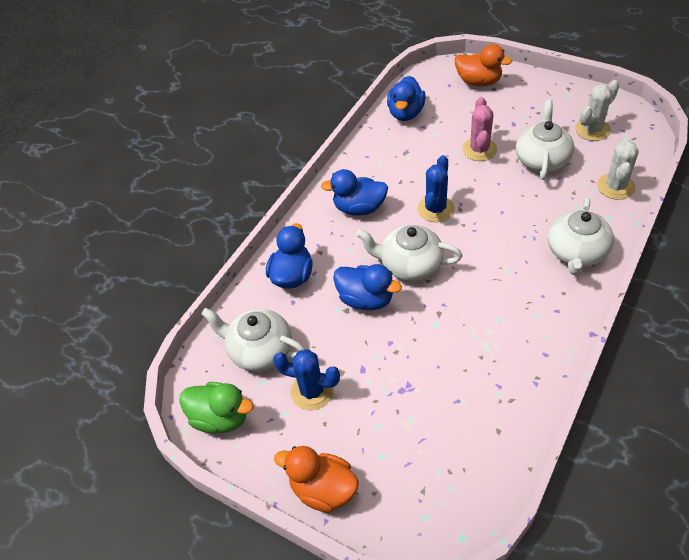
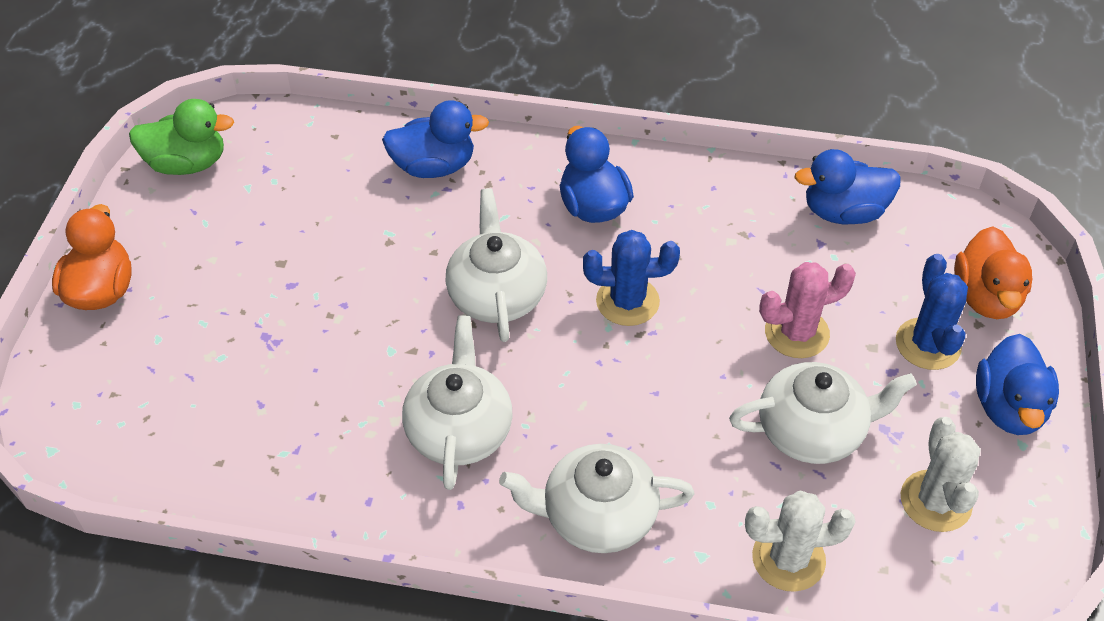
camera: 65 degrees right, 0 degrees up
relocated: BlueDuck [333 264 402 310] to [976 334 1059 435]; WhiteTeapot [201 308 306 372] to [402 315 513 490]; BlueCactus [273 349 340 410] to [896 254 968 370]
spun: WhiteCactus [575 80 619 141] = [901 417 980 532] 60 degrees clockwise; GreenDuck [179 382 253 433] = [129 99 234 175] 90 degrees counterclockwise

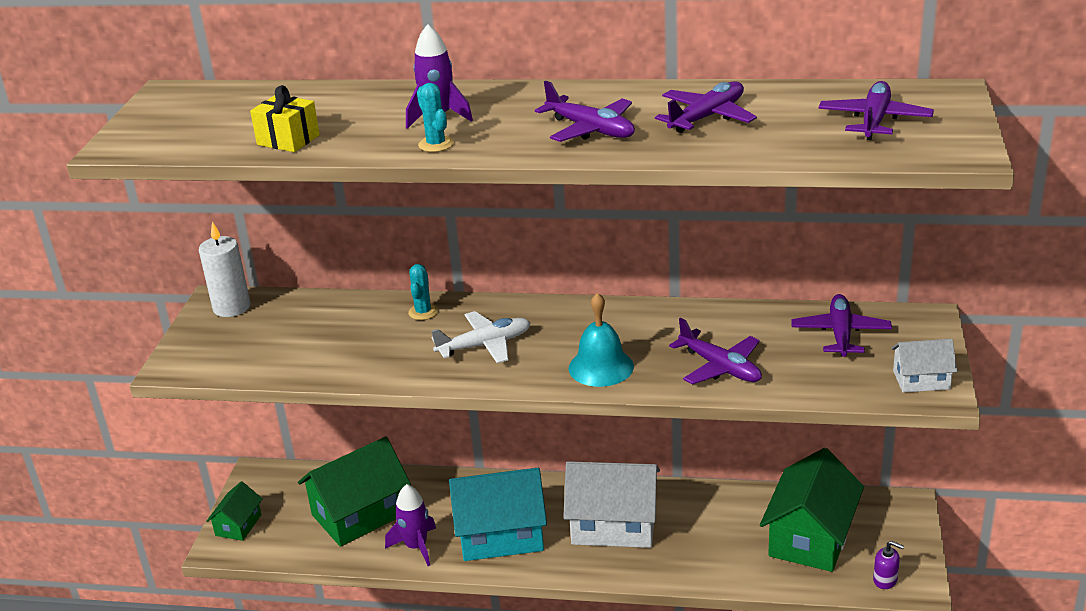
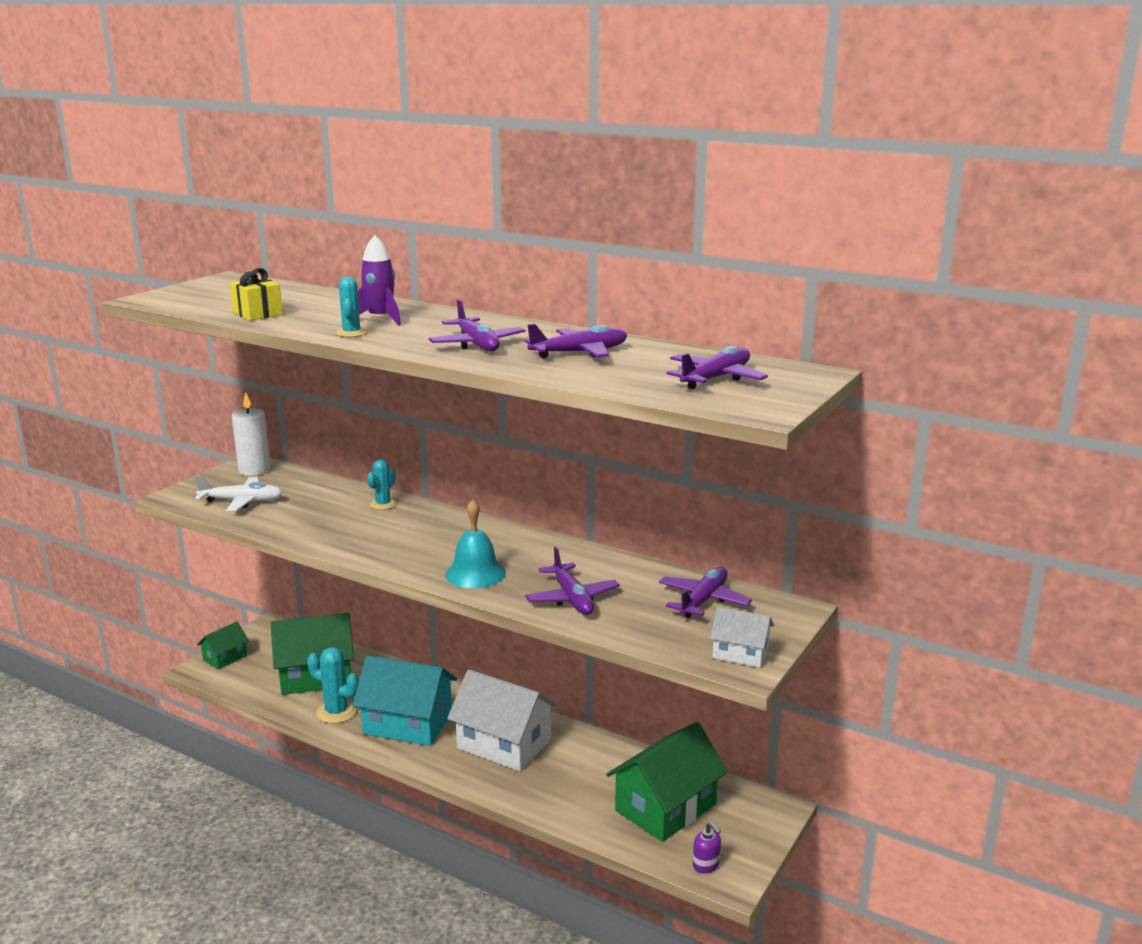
camera: 20 degrees right, 10 degrees down
relocated: WhitePlane [431 311 531 363] to [195 475 283 511]
exchanged: PurpleRocket [385 484 436 566] to TurquoiseCactus [307 647 359 724]

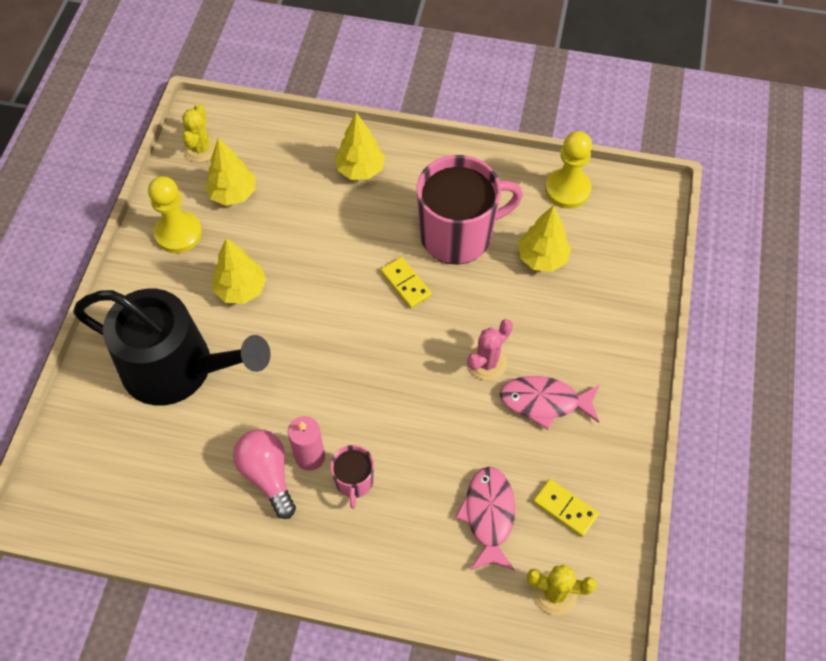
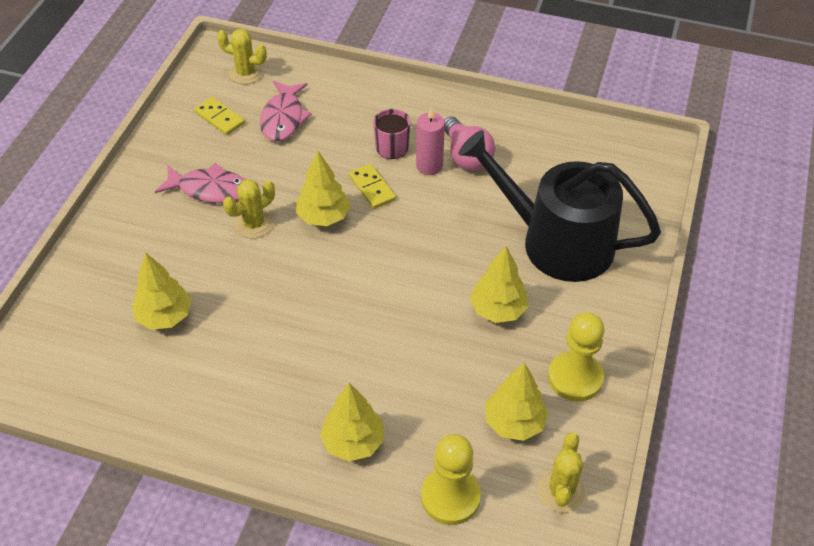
camera: 175 degrees left, 10 degrees down
missing: PinkMug [417 155 523 265]
appeared: YellowTree [296 151 350 226]
relocated: YellowPawn [545 131 592 209] to [421 434 481 525]; YellowDomino [381 257 432 308] to [349 164 396 209]
colour: PinkCactus [467 319 513 380] to YellowCactus [223 179 275 238]

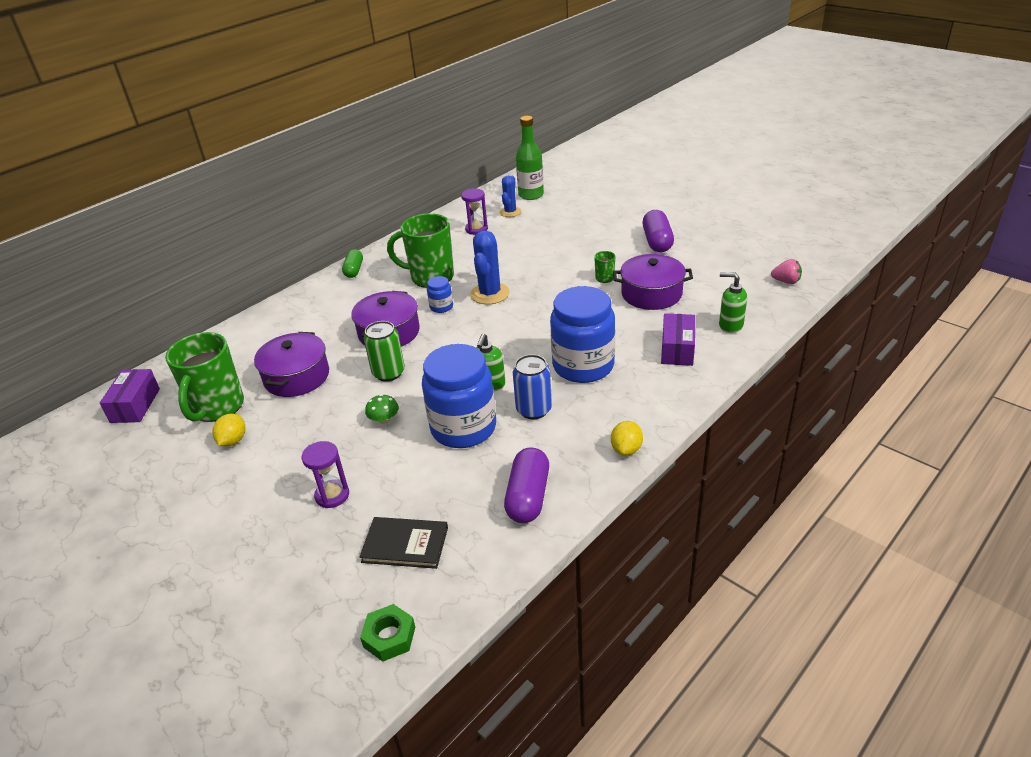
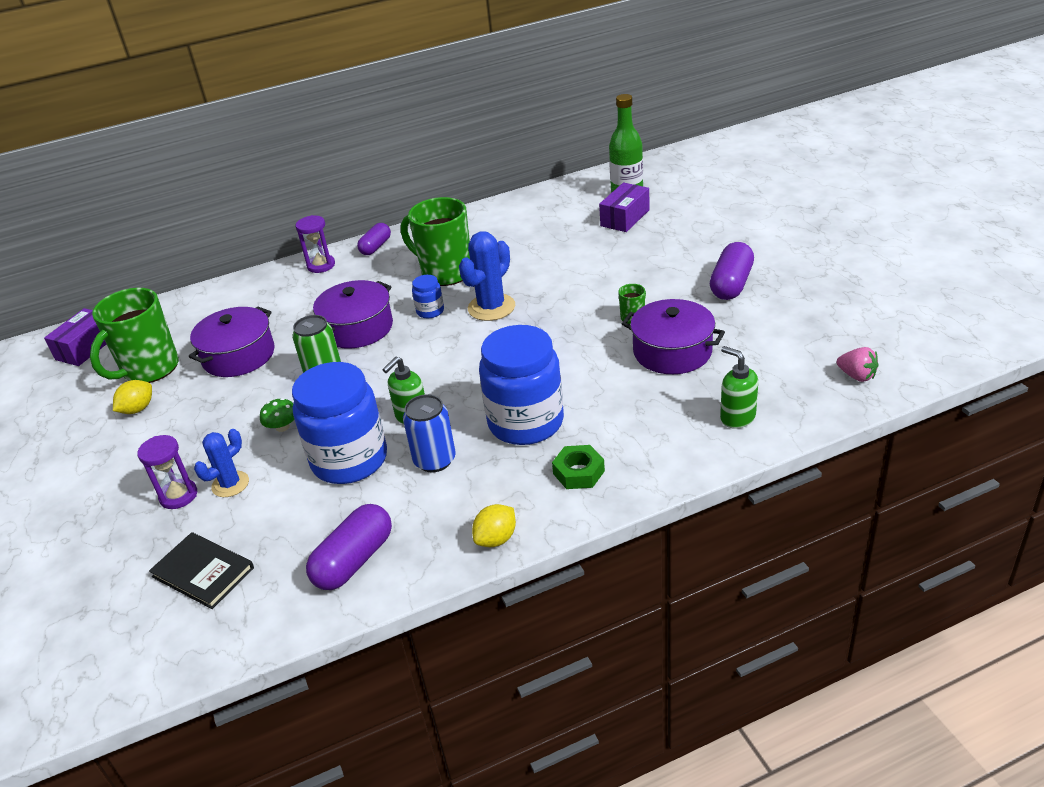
camera: 25 degrees right, 0 degrees up
relocated: BlueCactus [500 176 521 217] to [194 429 249 497]; PurpleHourglass [461 188 488 235] to [296 215 335 273]; PurpleBox [661 313 695 366] to [599 183 650 232]; GreenNut [360 604 415 662] to [552 445 605 489]
colour: GreenCapsule [342 249 363 278] to PurpleCapsule [357 223 391 255]

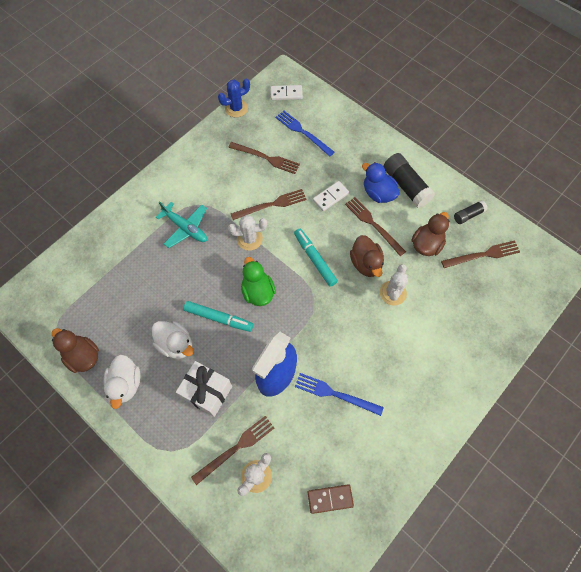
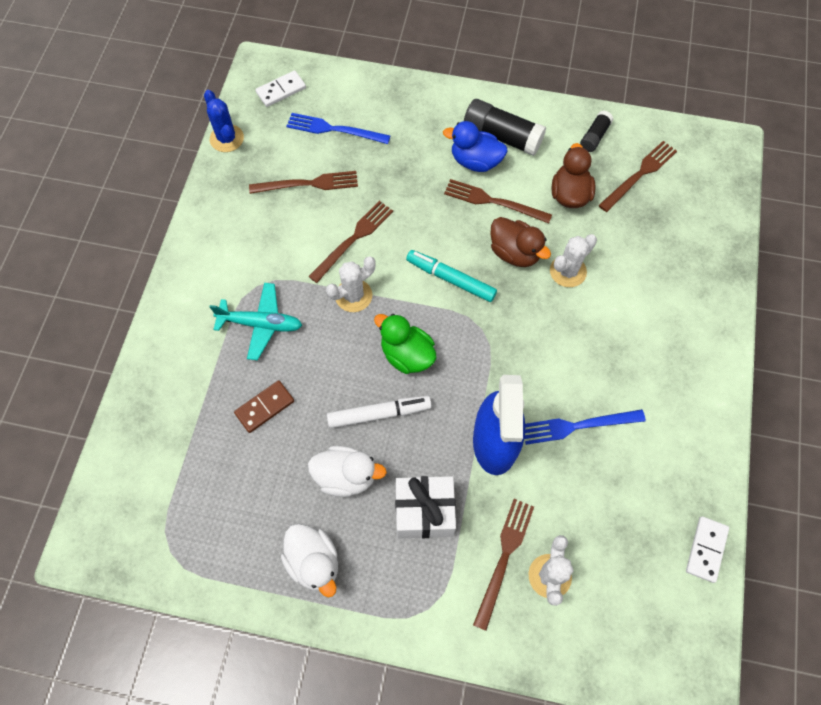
camera: 30 degrees left, 0 degrees up
missing: BrownDuck [52 328 99 373]
relocated: WhiteDomino [313 181 349 211] to [686 516 729 583]; BrownDomino [307 484 354 514] to [234 380 294 433]
colour: TurquoiseMarker [183 301 253 332] to WhiteMarker [327 396 432 428]
spun: BlueCactus [218 78 250 117] = [204 90 244 152] 60 degrees counterclockwise; WhiteCactus [380 264 408 305] = [550 234 597 287] 60 degrees clockwise

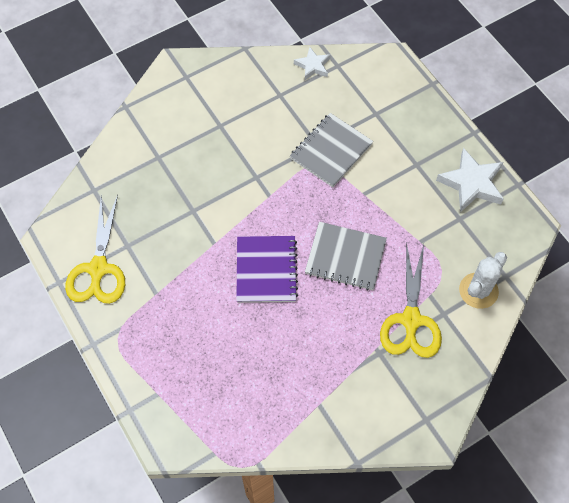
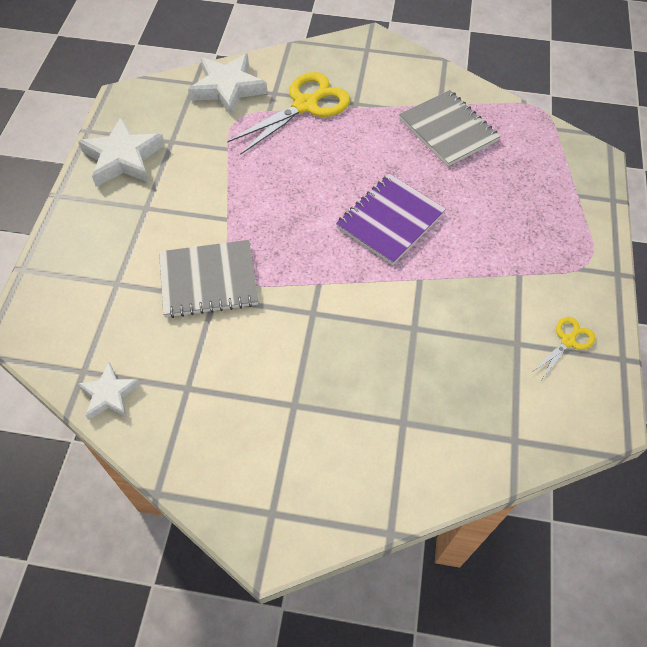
camera: 140 degrees left, 5 degrees down
relocated: GreyNotebook [305 222 387 291] to [399 90 500 167]
exchanged: WhiteCactus [459 252 507 309] to WhiteStar [188 54 268 116]
size: YellowScissors [65 195 125 304] = [531 317 595 379] x0.49

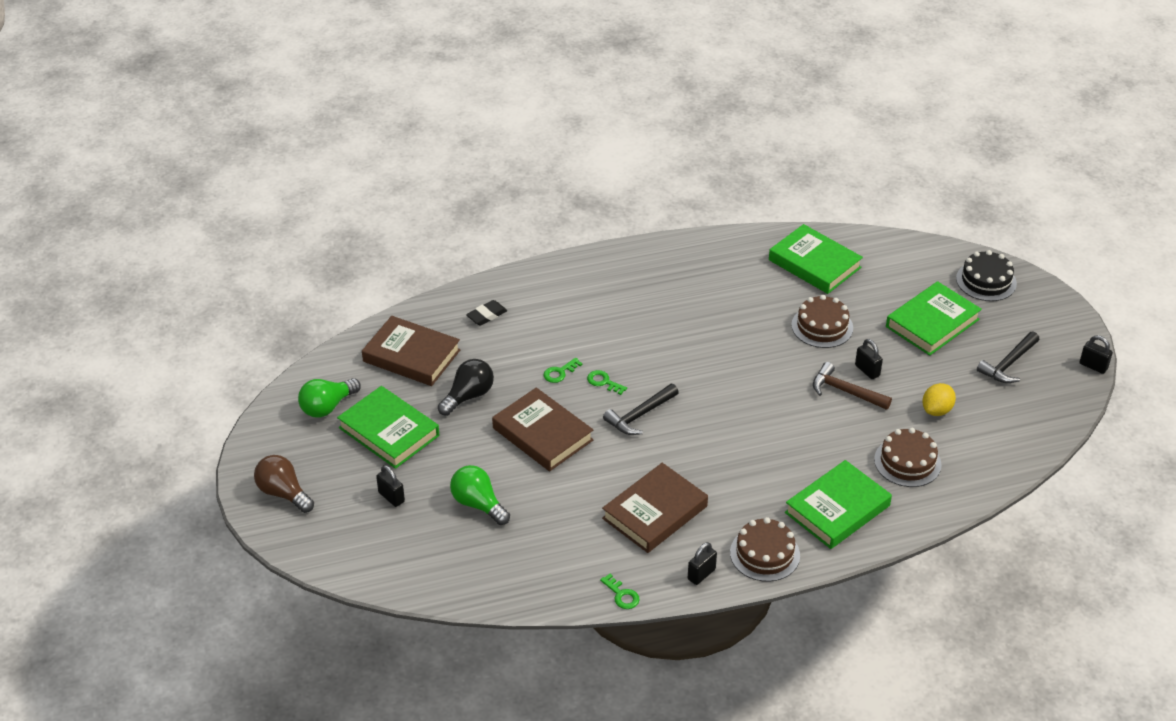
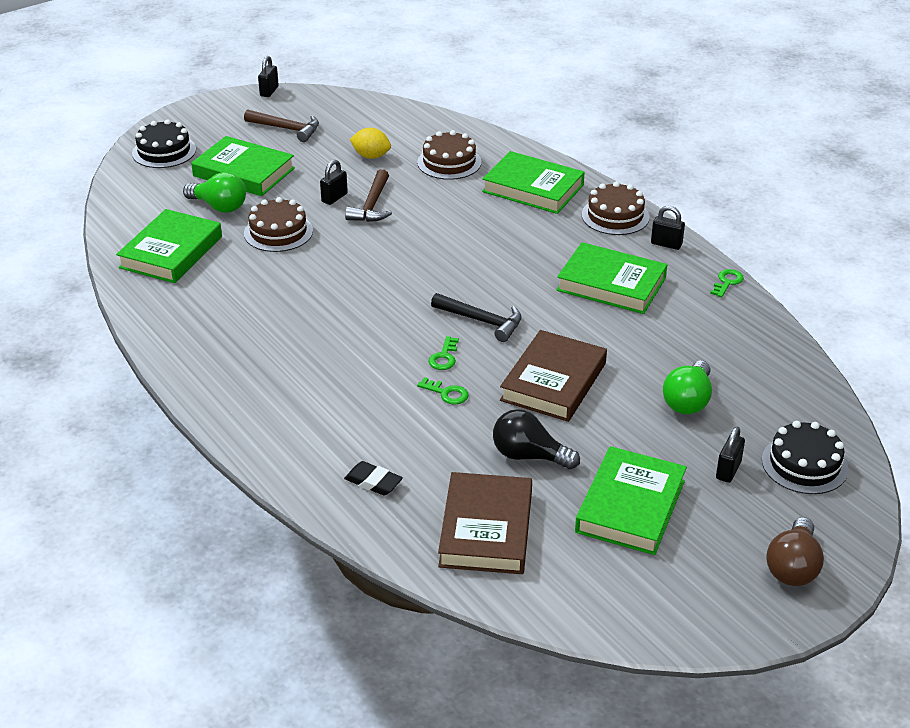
camera: 110 degrees left, 5 degrees down
appeared: BlackCake [762 421 848 494]
relocated: GreenLightBulb [298 378 361 418] to [183 172 246 213]
colour: BlackHammer [977 332 1040 383] to BrownHammer [244 109 319 142]; BrownBook [602 463 708 553] to GreenBook [557 242 667 314]

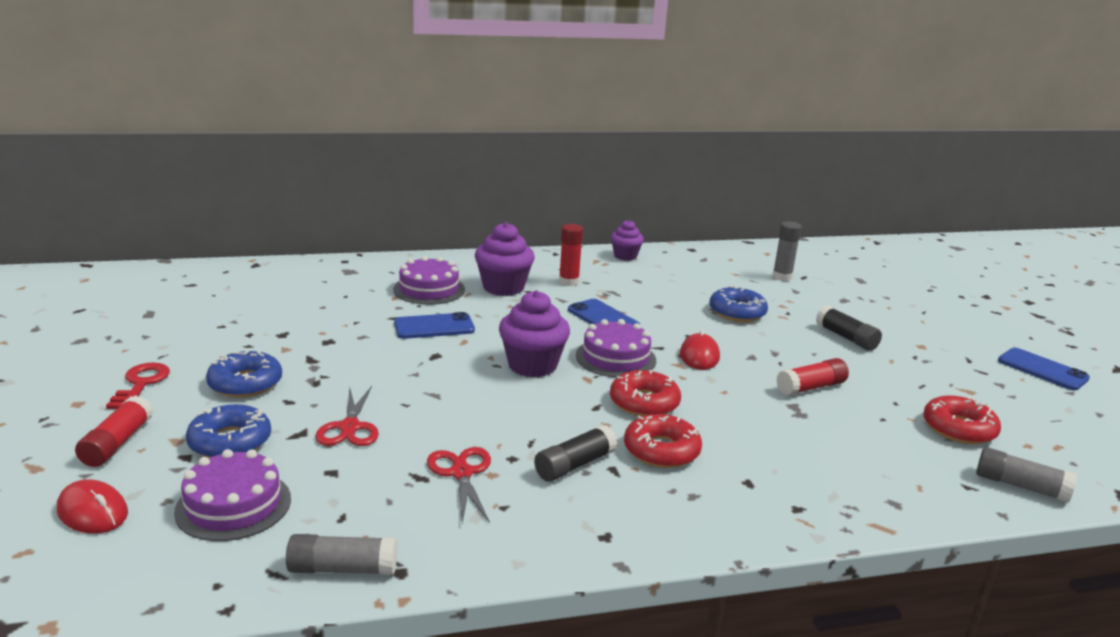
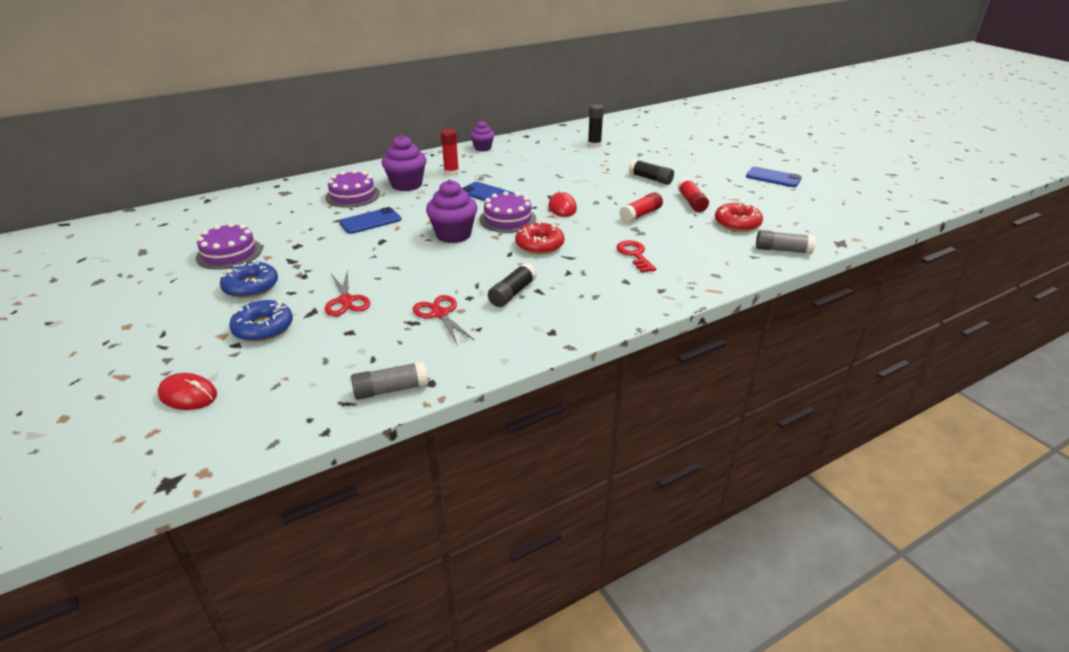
camera: 15 degrees left, 10 degrees up
missing: BlueDonut [709 286 768 322]; RedDonut [624 414 702 468]
relocated: RedKey [106 363 170 409] to [616 240 656 273]; RedGlueStick [75 395 153 467] to [677 178 709 212]; PurpleCake [174 449 291 541] to [196 223 262 270]
colour: GreyGlueStick [773 221 802 281] to BlackGlueStick [588 104 604 148]

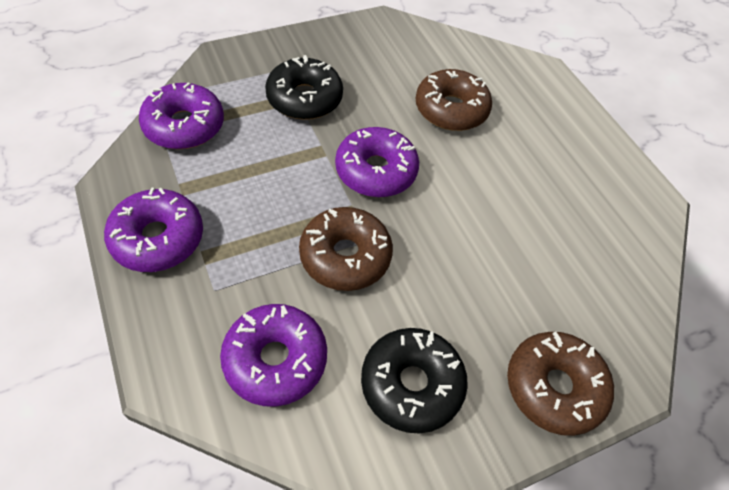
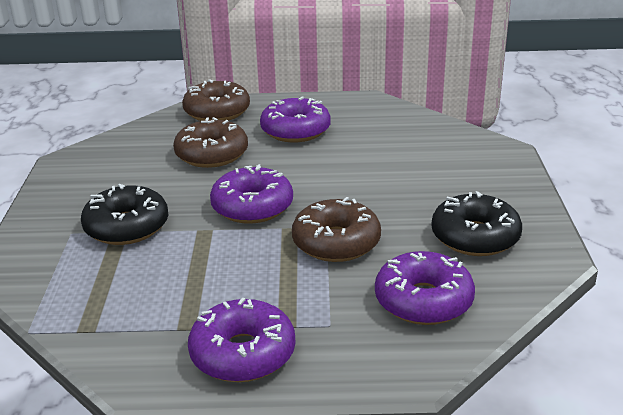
camera: 60 degrees left, 25 degrees down
relocated: PurpleDonut [139 82 224 149] to [260 96 331 142]; BrownDonut [507 332 614 436] to [182 79 250 121]

